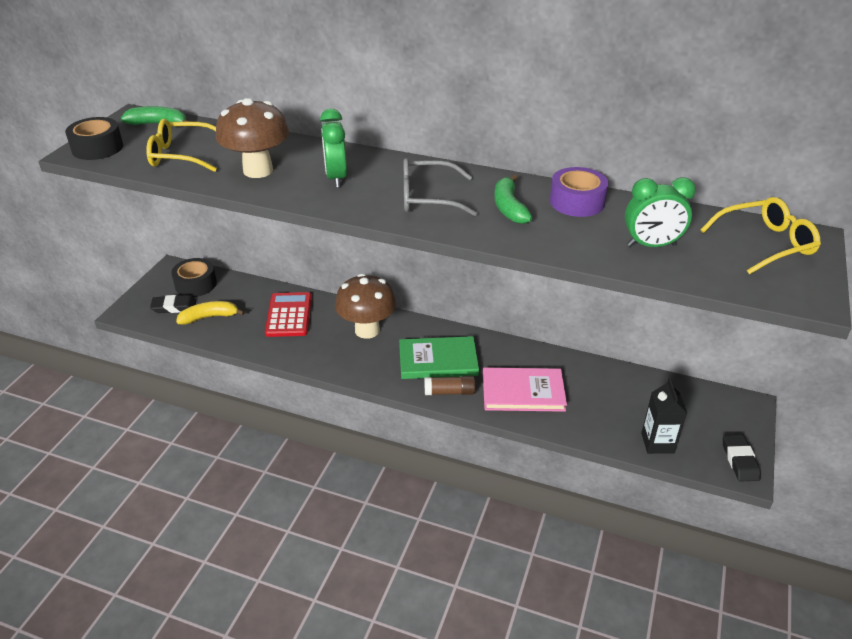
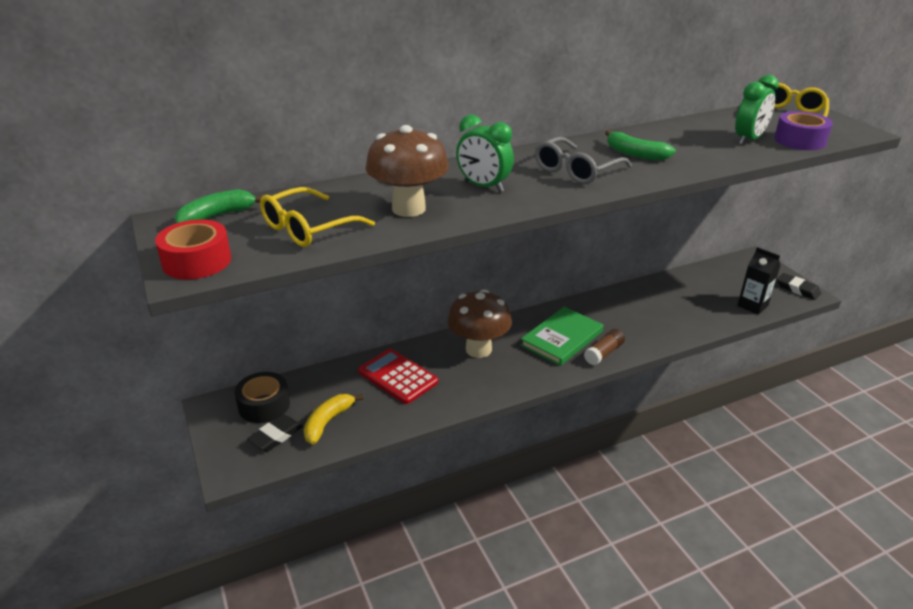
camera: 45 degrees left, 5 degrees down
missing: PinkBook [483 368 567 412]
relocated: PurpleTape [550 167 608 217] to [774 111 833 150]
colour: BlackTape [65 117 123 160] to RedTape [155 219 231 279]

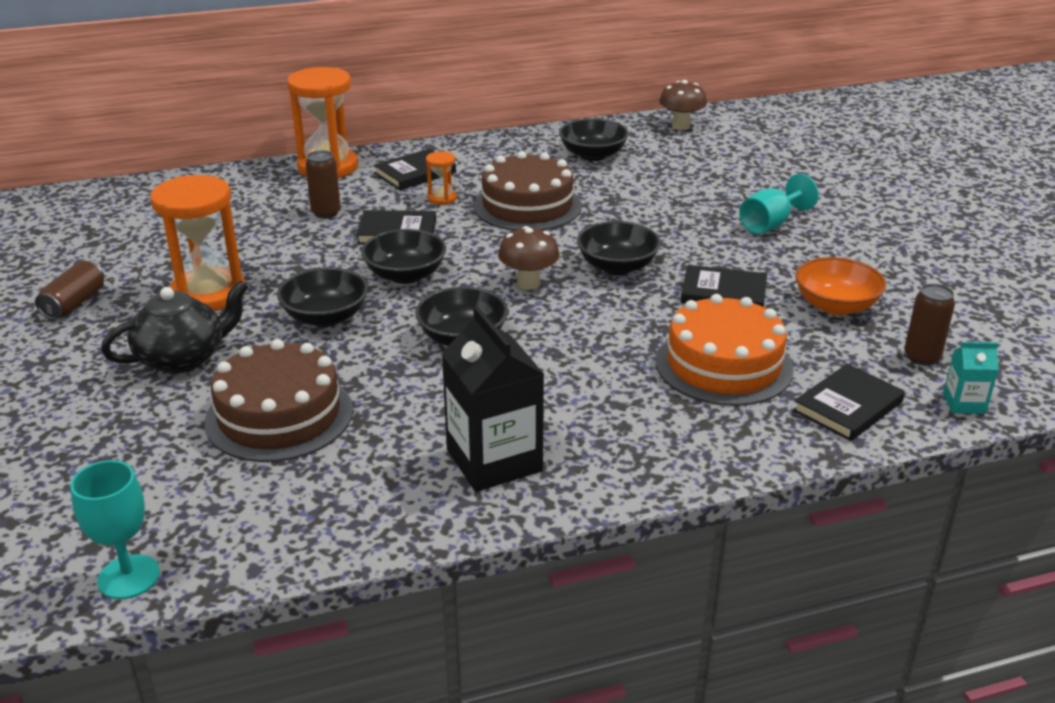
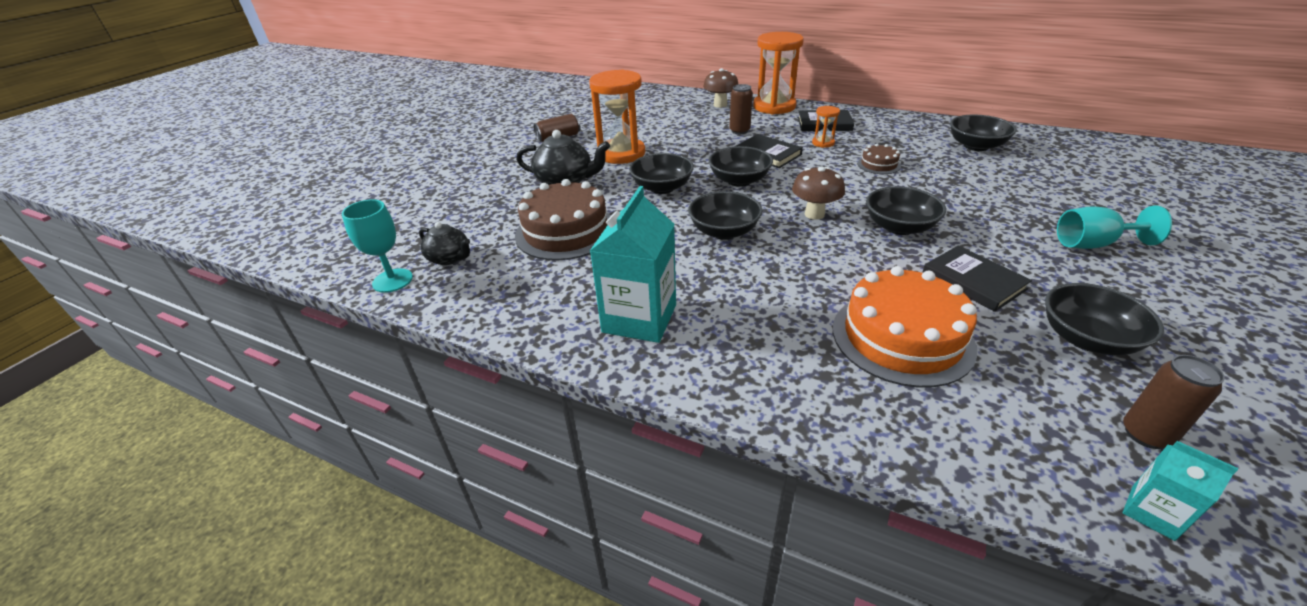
camera: 45 degrees right, 5 degrees up
missing: BlackBook [793 364 905 441]
appeared: BlackTeapot [419 222 470 265]
relocated: BrownMushroom [659 80 707 130] to [703 68 738 108]
colour: OrangeBowl [795 257 886 315] to BlackBowl [1045 283 1164 355]; BlackCarton [442 306 544 492] to TurquoiseCarton [590 186 676 343]
size: BrownCake [473 151 582 231] = [857 144 901 174] x0.47

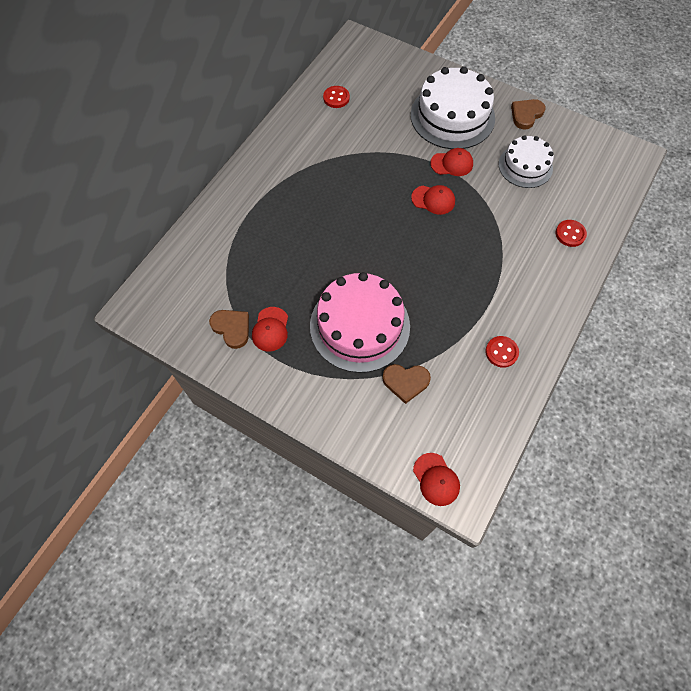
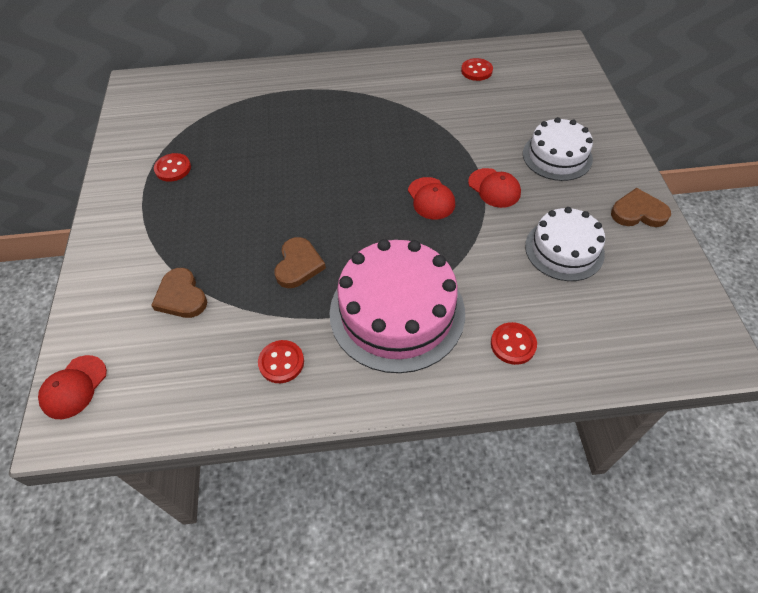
camera: 55 degrees right, 10 degrees down
relocated: PinkCake [310 272 410 373] to [329 239 465 373]; BrownHeart [209 310 249 349] to [274 237 326 288]
exchanged: RedCap [252 307 288 352] to RedButton [154 153 191 182]
size: WhiteCake [411 66 495 149] = [523 117 593 181] x0.61

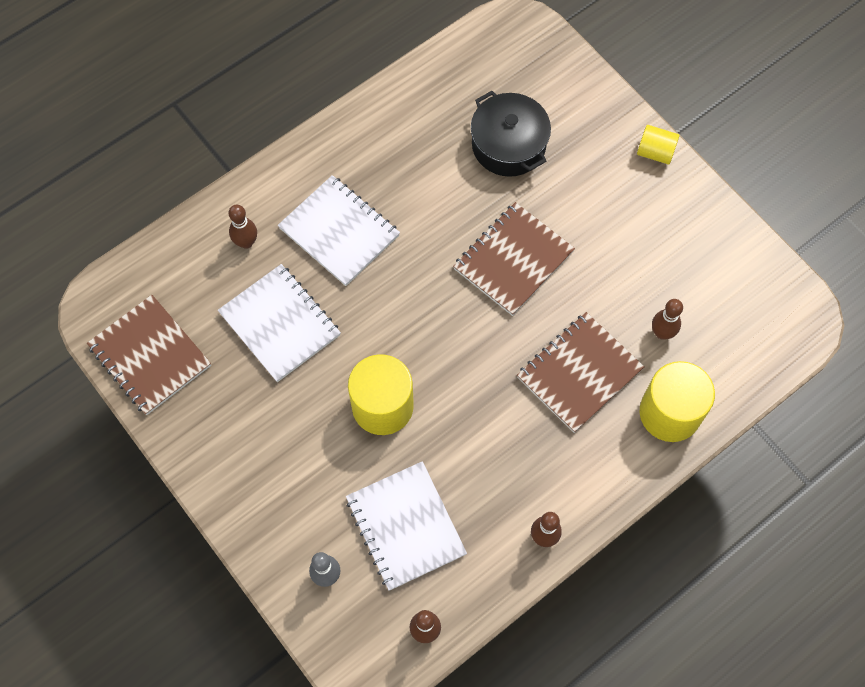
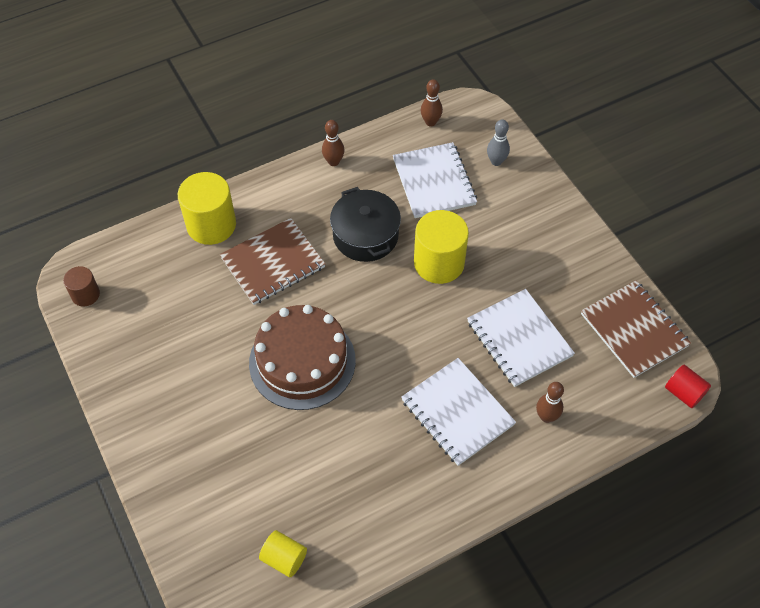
camera: 170 degrees left, 10 degrees down
missing: BrownBowlingPin [652 299 683 340]
appeared: BrownCylinder [63 266 100 307]; RedCylinder [665 365 711 408]
relocated: BlackPot [471 91 551 177] to [330 187 401 262]; YellowCylinder [637 125 680 165] to [259 530 307 578]
exchanged: BrownNotebook [453 202 575 316] to BrownCake [249 305 356 410]

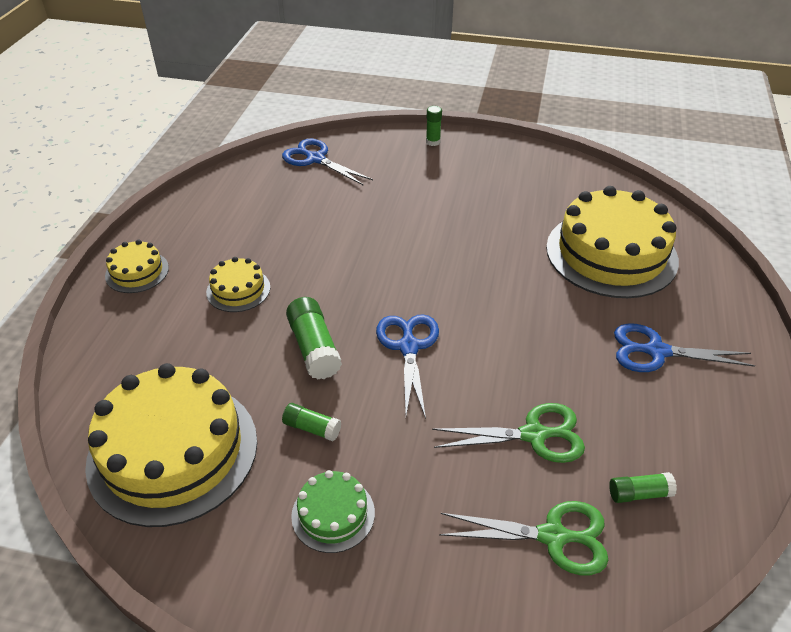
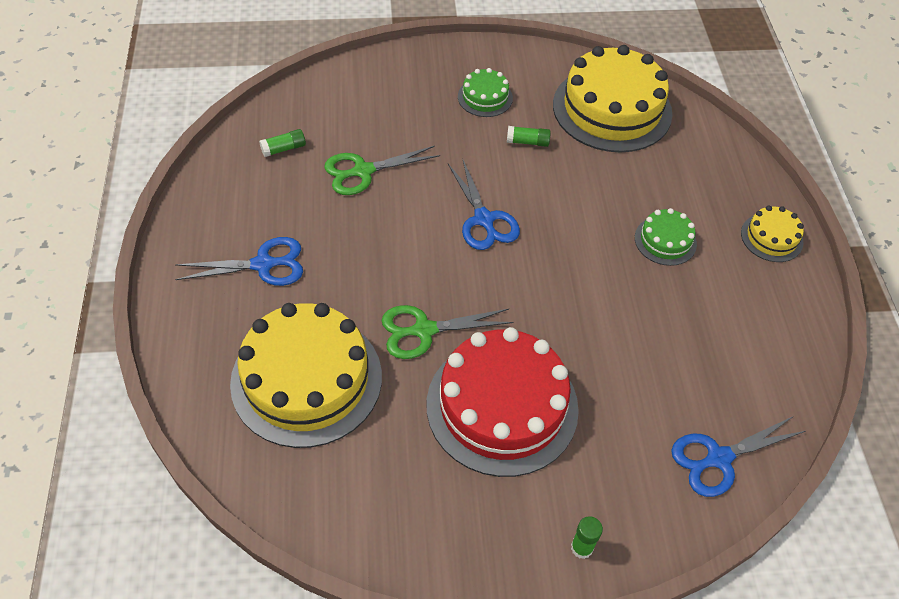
camera: 160 degrees right, 10 degrees up
missing: GreenGlueStick [286 297 342 380]
appeared: RedCake [427 327 579 477]
relocated: GreenScissors [439 501 608 575] to [381 305 514 359]
colour: YellowCake [206 257 270 312] to GreenCake [635 208 697 266]
spun: BlueScissors [282 139 373 185] = [671 416 806 497] 135 degrees clockwise

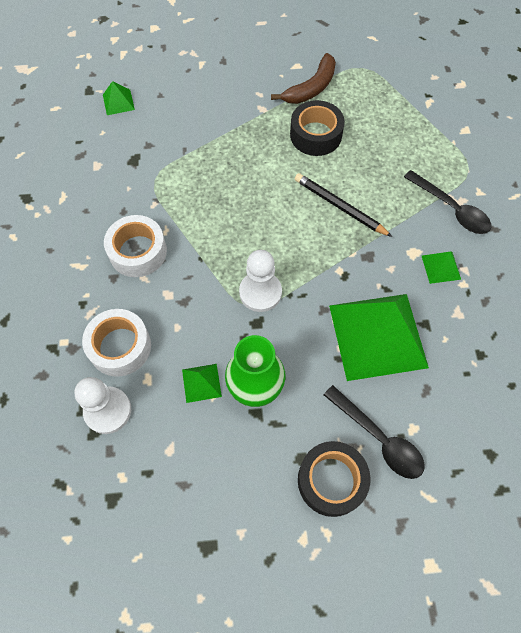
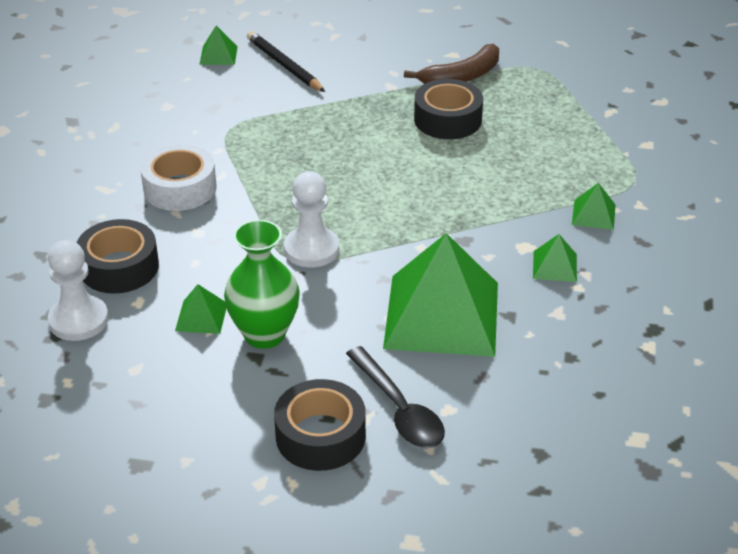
camera: 15 degrees right, 25 degrees down
relocated: BlackPencil [295 173 392 237] to [247 31 325 92]
exchanged: BlackSpoon [404 170 491 234] to GreenPyramid [572 183 616 230]
colour: WhiteTape [82 309 151 376] to BlackTape [77 219 159 294]

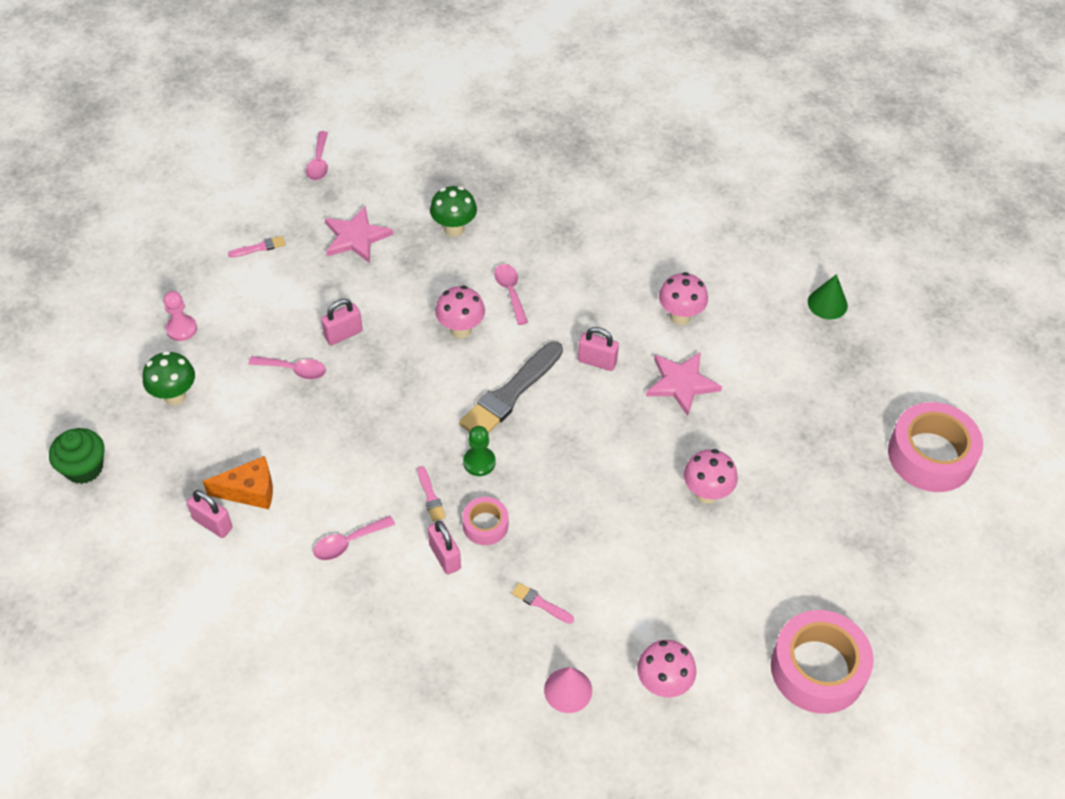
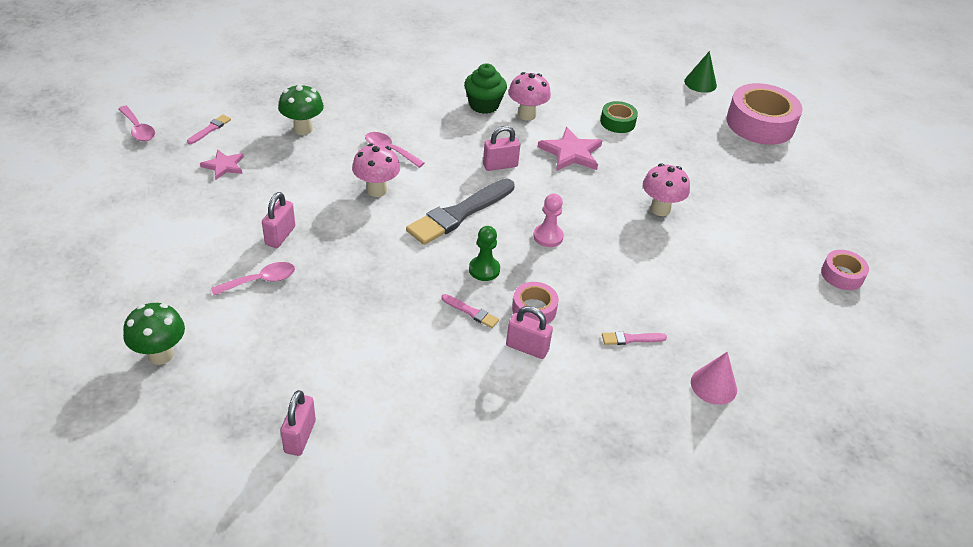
camera: 40 degrees left, 10 degrees down
missing: OrangeCheese [203 456 273 509]; PinkSpoon [313 516 395 560]; PinkMushroom [637 640 696 697]
appeared: GreenTape [600 101 638 133]
relocated: PinkBrush [228 236 286 258] to [187 115 231 144]; GreenCone [808 274 848 319] to [684 51 717 93]; PinkPawn [164 291 197 341] to [533 193 564 247]; GreenCupcake [49 428 104 484] to [464 63 507 114]
spun: GreyBrush [459 342 563 433] = [406 178 515 245] 45 degrees clockwise; PinkPadlock [187 490 232 538] = [280 390 316 456] 75 degrees counterclockwise
size: PinkStar [325 206 393 263] = [200 149 244 180] x0.63; PinkTape [771 610 874 714] = [821 250 869 290] x0.51

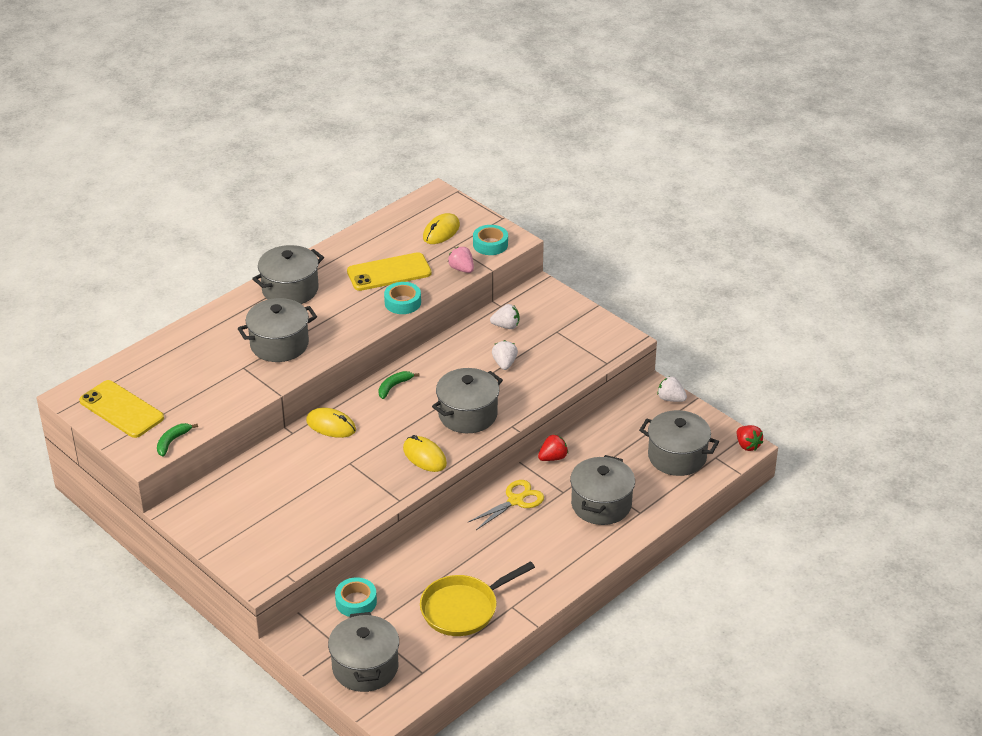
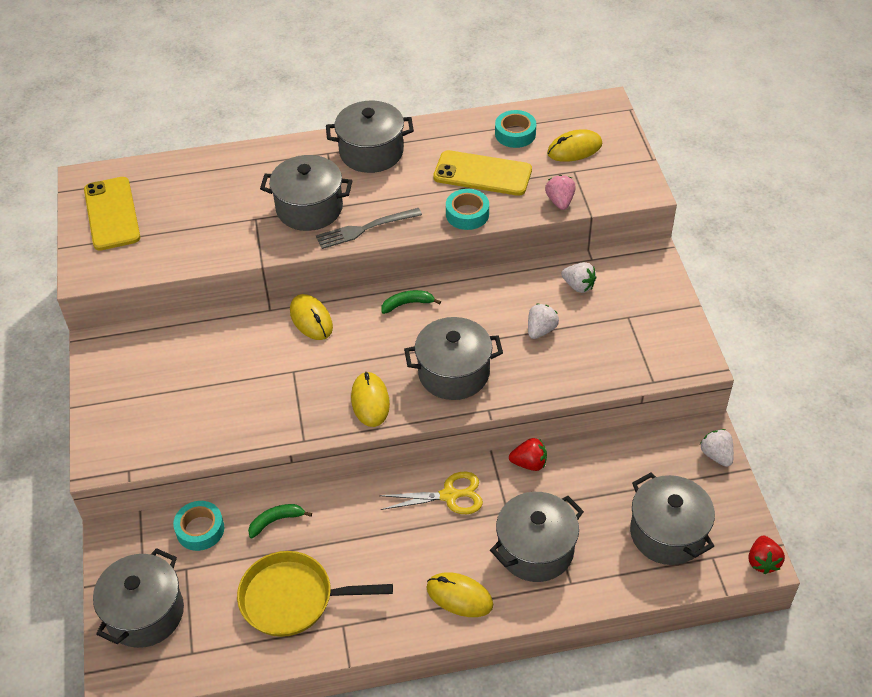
camera: 35 degrees right, 10 degrees up
appeared: GreyFork [316 208 422 249]; YellowMouse [426 572 494 617]
relocated: TurquoiseTape [473 225 508 255] to [495 110 536 148]; GreenBanana [157 423 198 457] to [248 504 312 538]

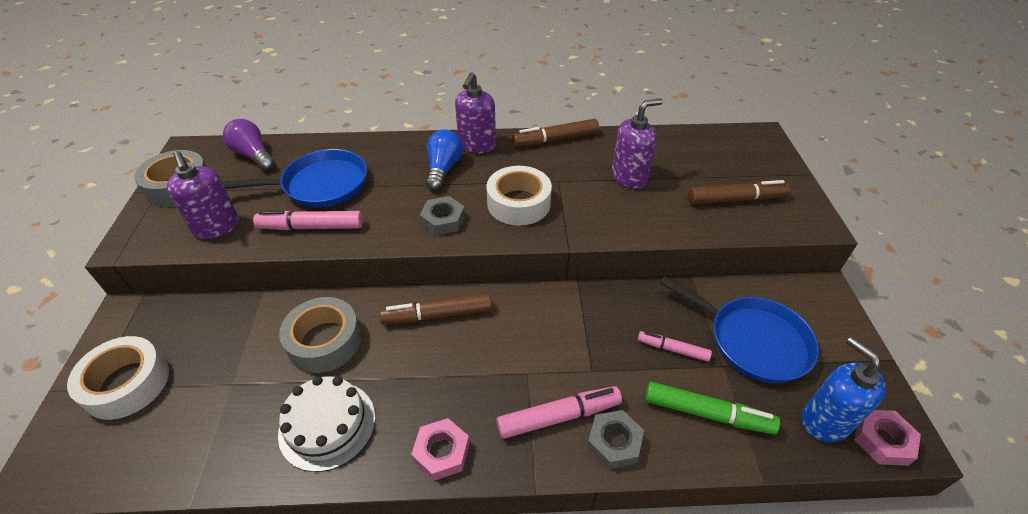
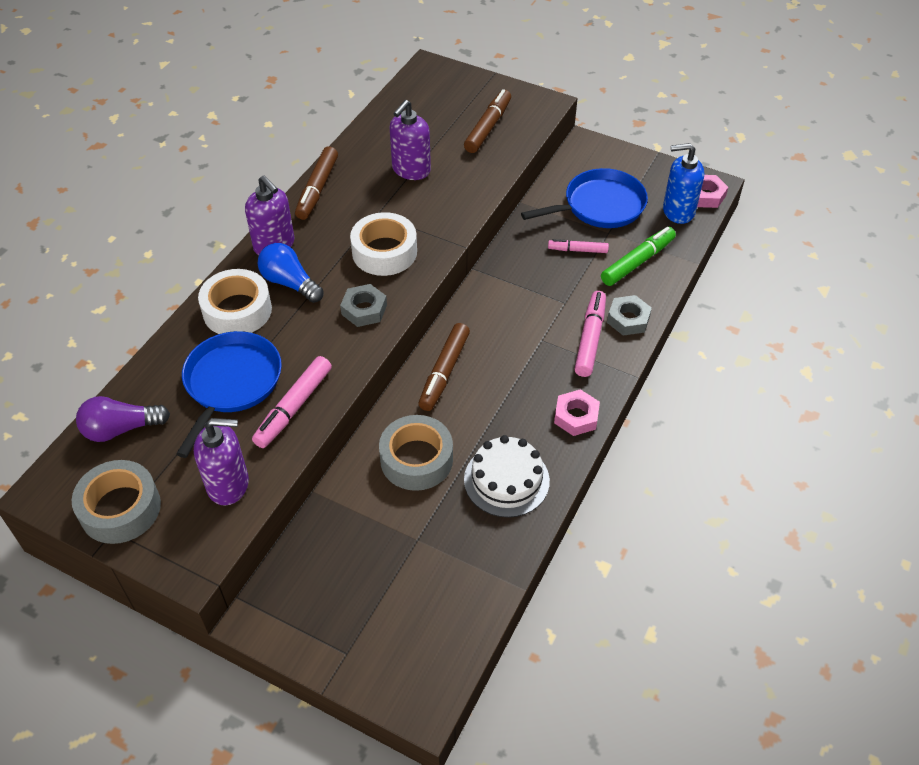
camera: 60 degrees left, 5 degrees up
relocated: WhiteTape [67 336 169 420] to [198 269 272 334]
spun: PurpleSoapDispenser [612 98 663 189] = [390 100 431 180] 150 degrees counterclockwise; PinkMarker [638 331 712 362] = [548 239 609 253] 45 degrees clockwise

